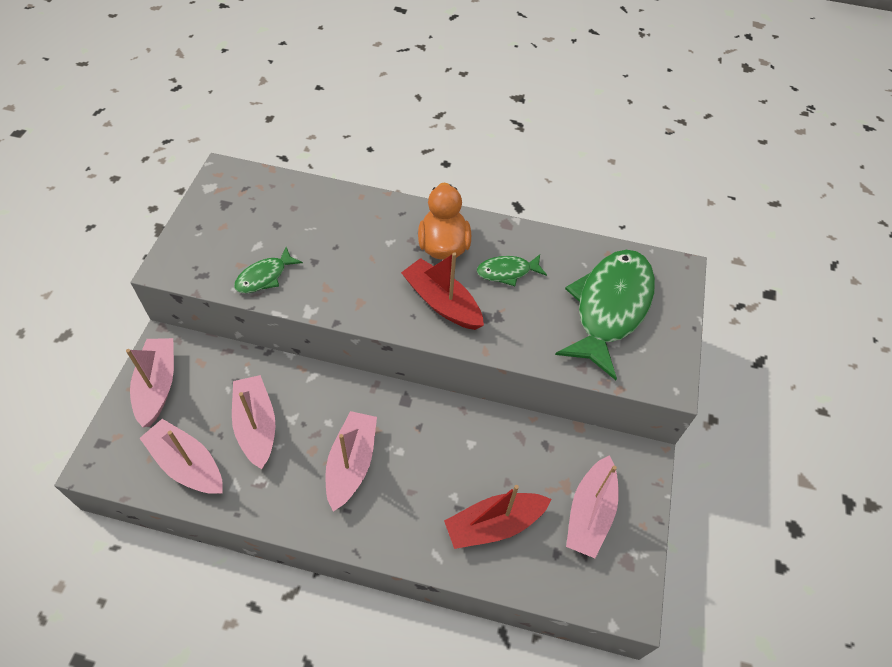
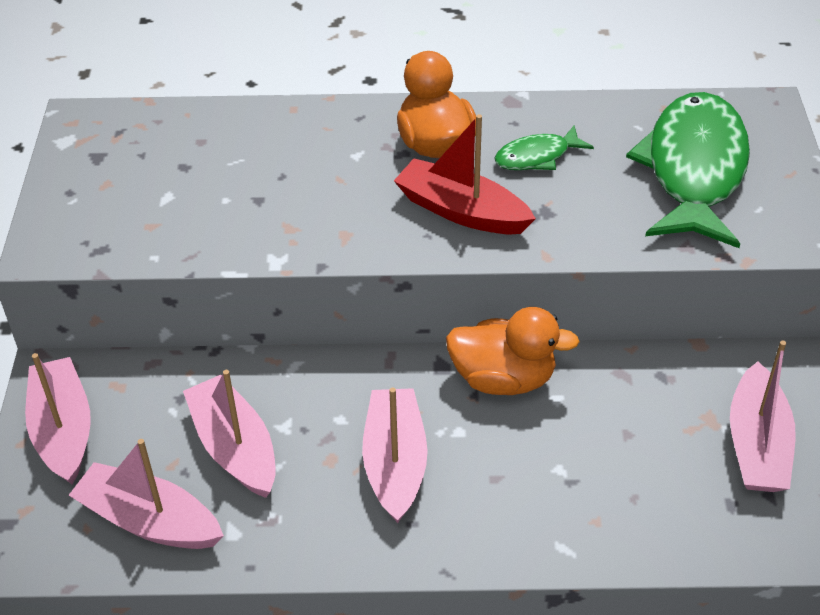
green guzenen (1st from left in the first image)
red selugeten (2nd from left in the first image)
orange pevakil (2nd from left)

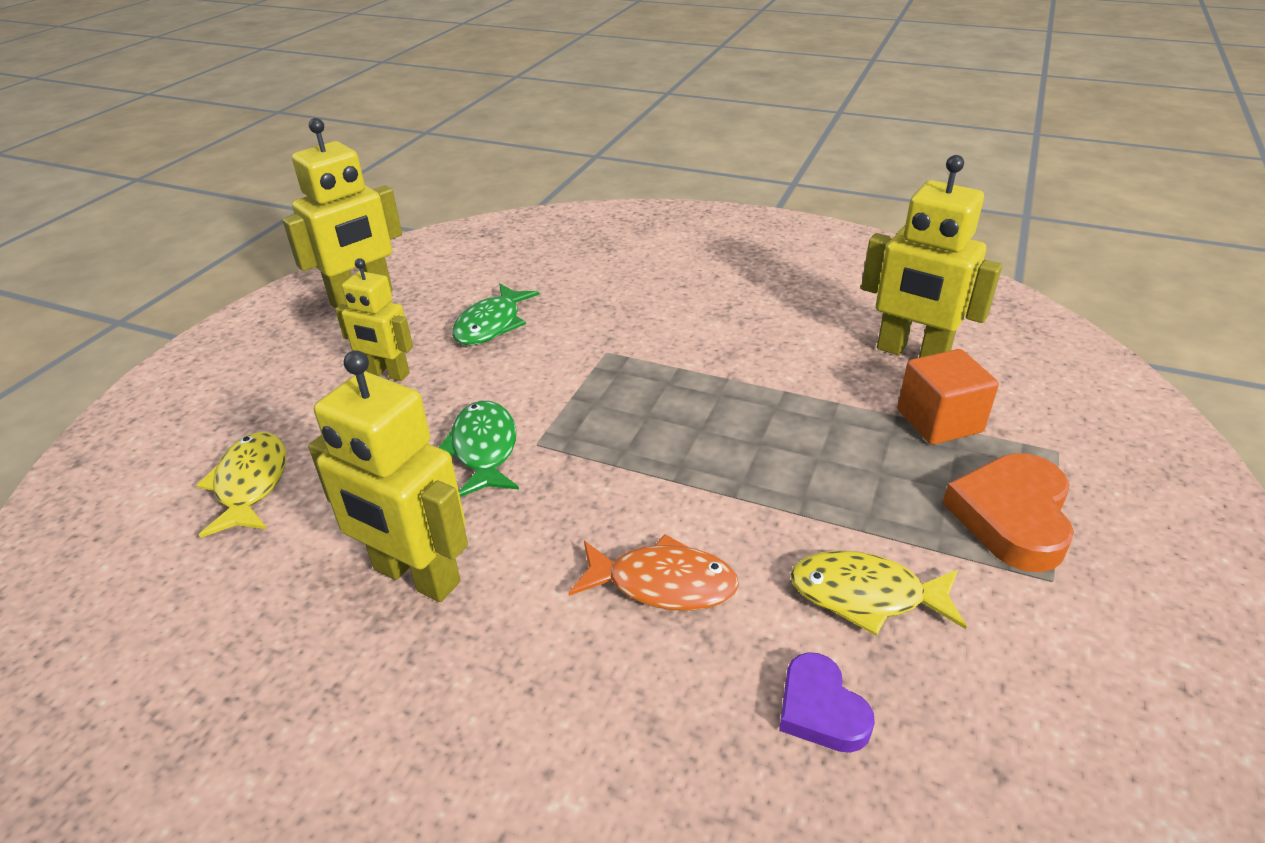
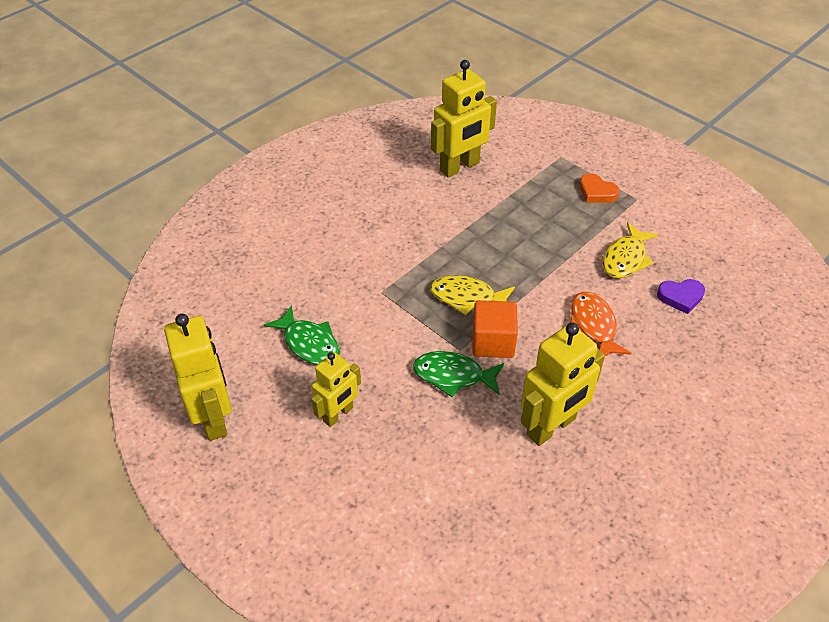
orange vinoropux
yellow guzenen (1st from left)
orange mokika
orange guzenen

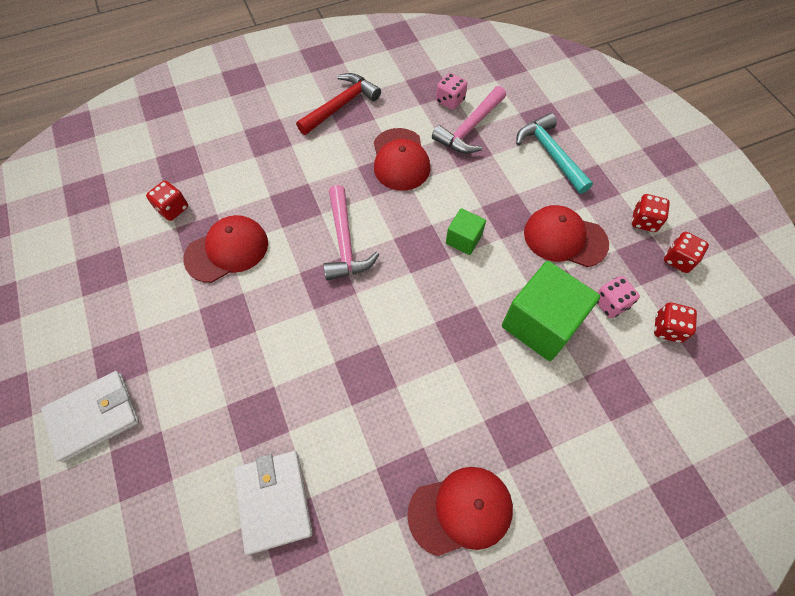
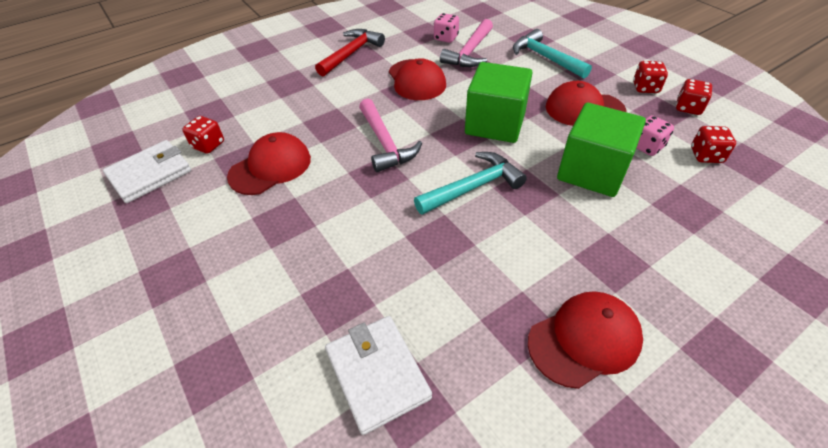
green vinoropux (1st from left)
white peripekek (1st from left)
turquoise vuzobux (1st from left)

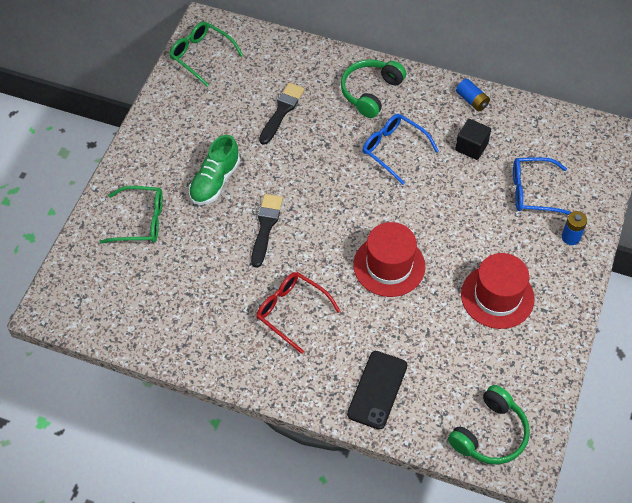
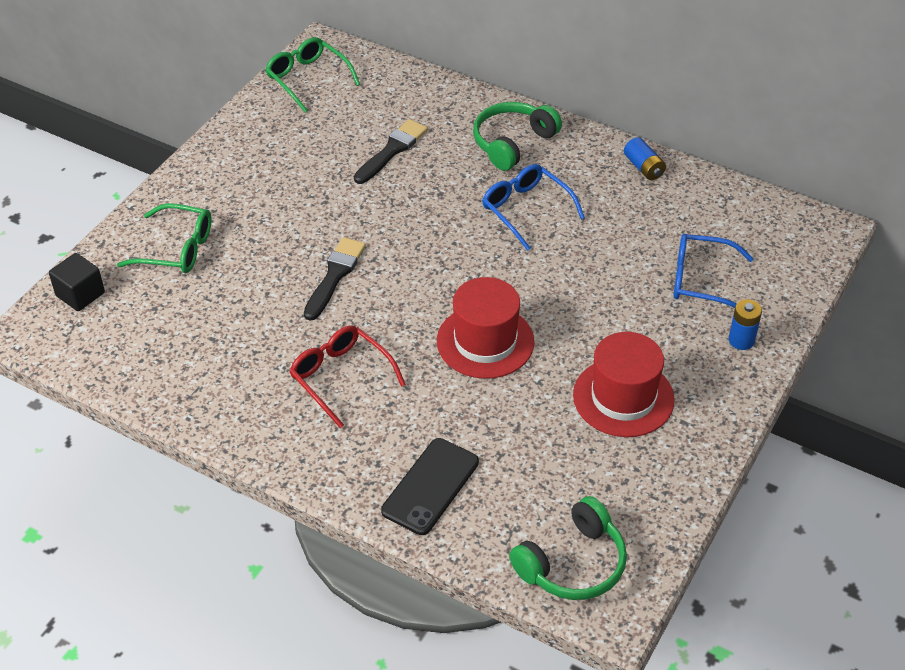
black vinoropux
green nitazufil

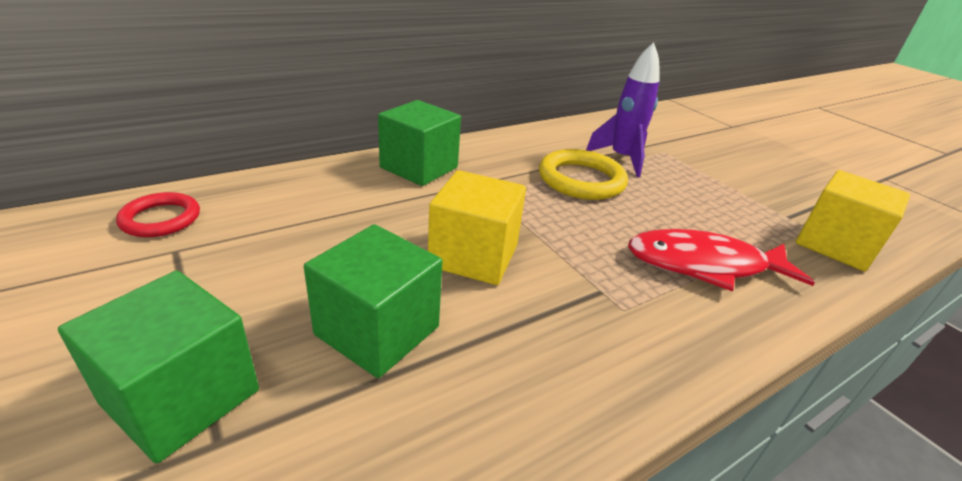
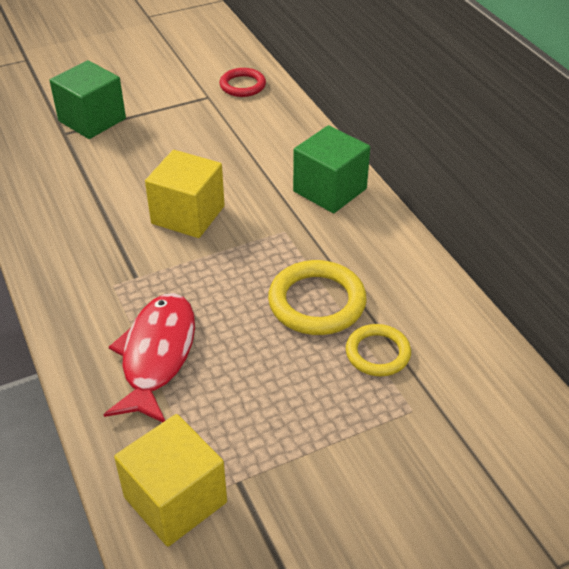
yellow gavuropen (2nd from left)
green vinoropux (2nd from left in the first image)

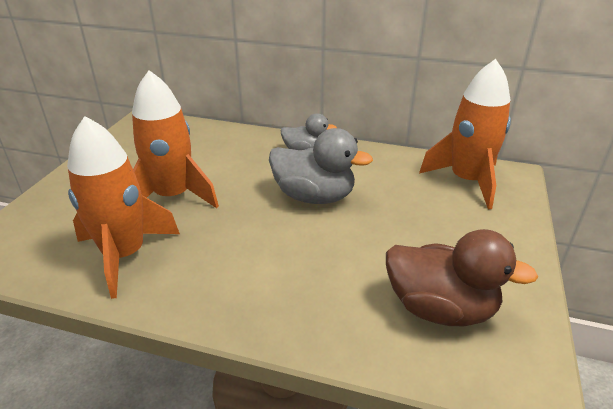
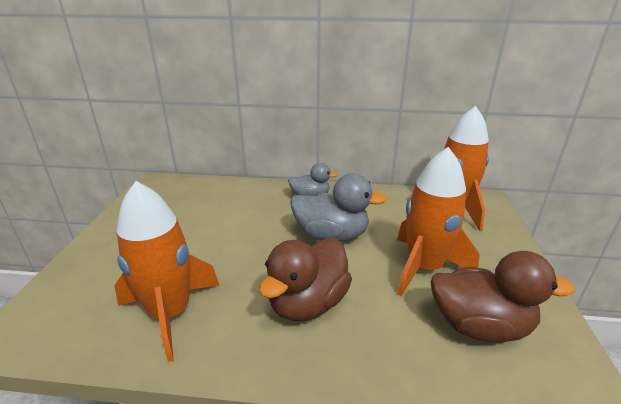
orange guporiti (2nd from left)
brown pevakil (1st from left)

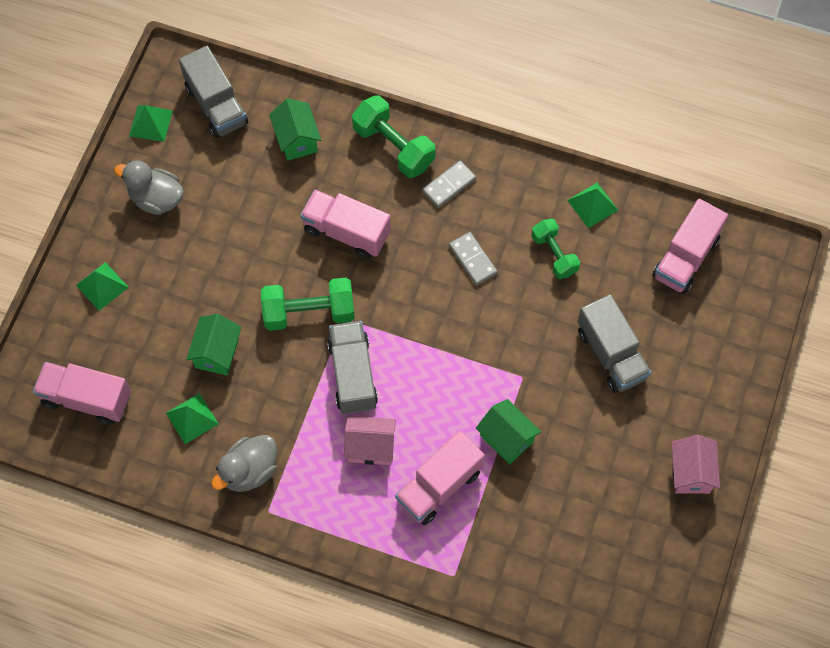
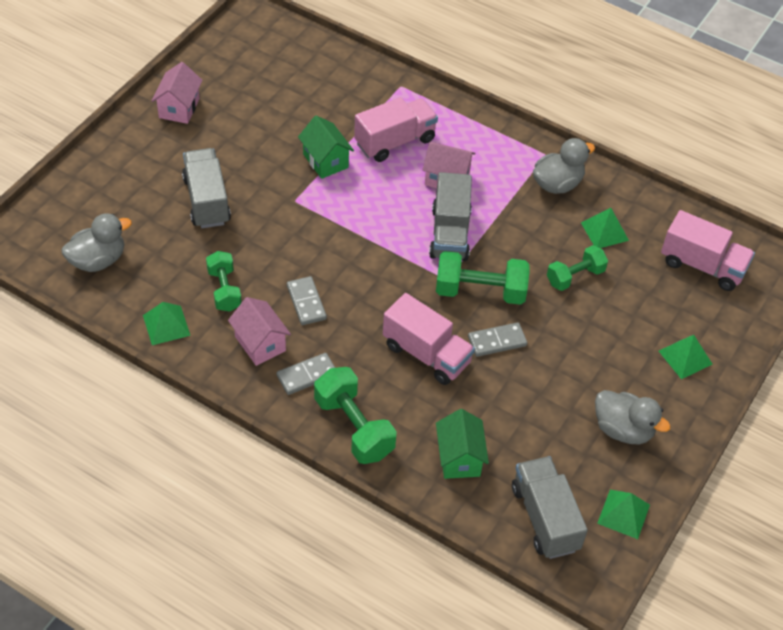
grey pevakil (1st from left)
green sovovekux (4th from left)
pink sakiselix (2nd from left)
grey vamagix (3rd from left)

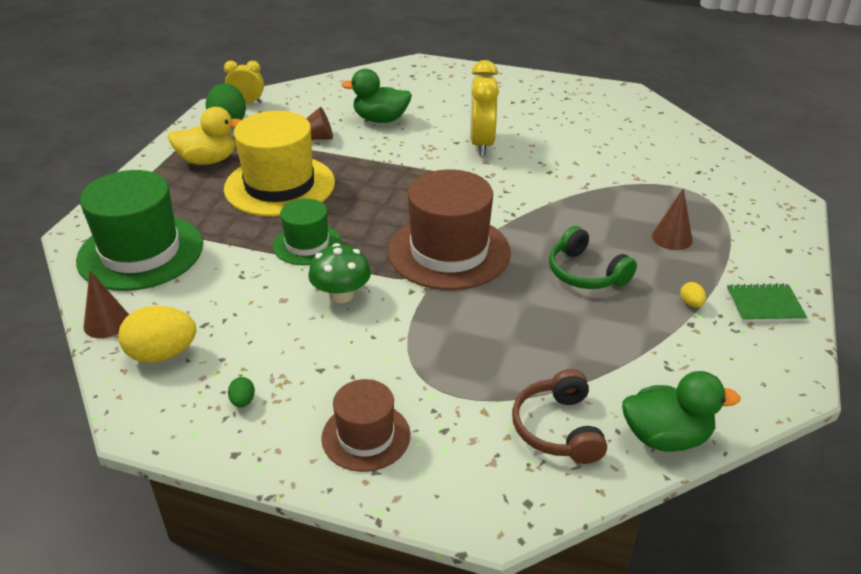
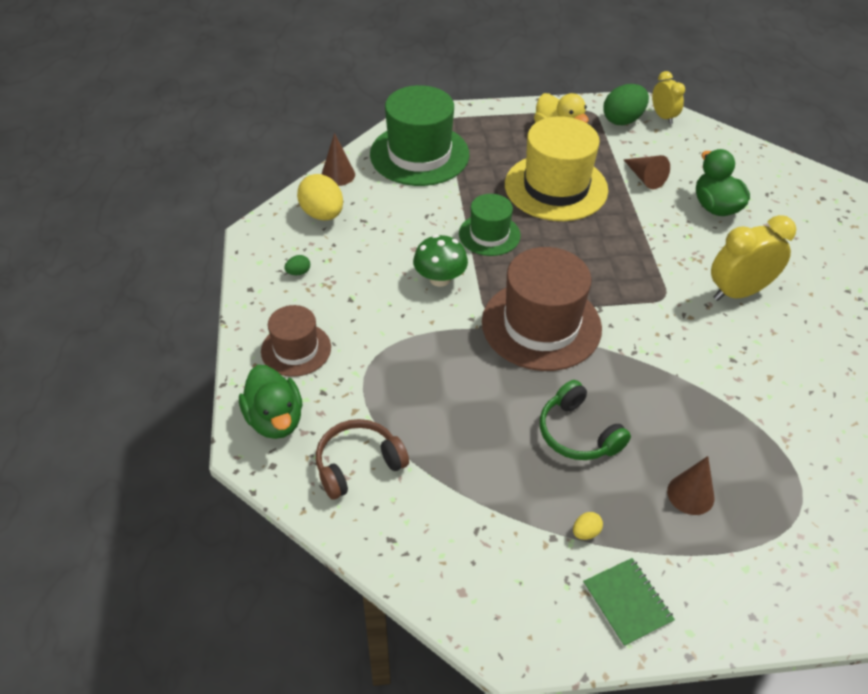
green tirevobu
green pevakil (1st from left)

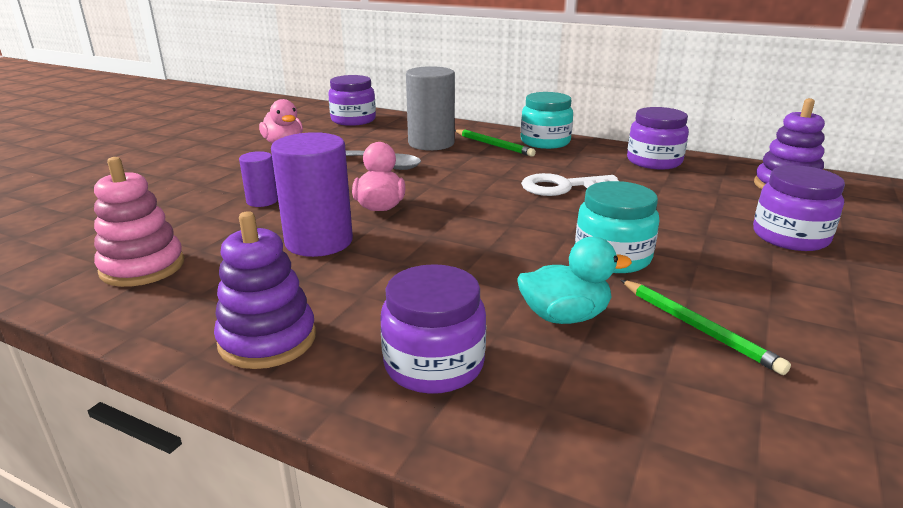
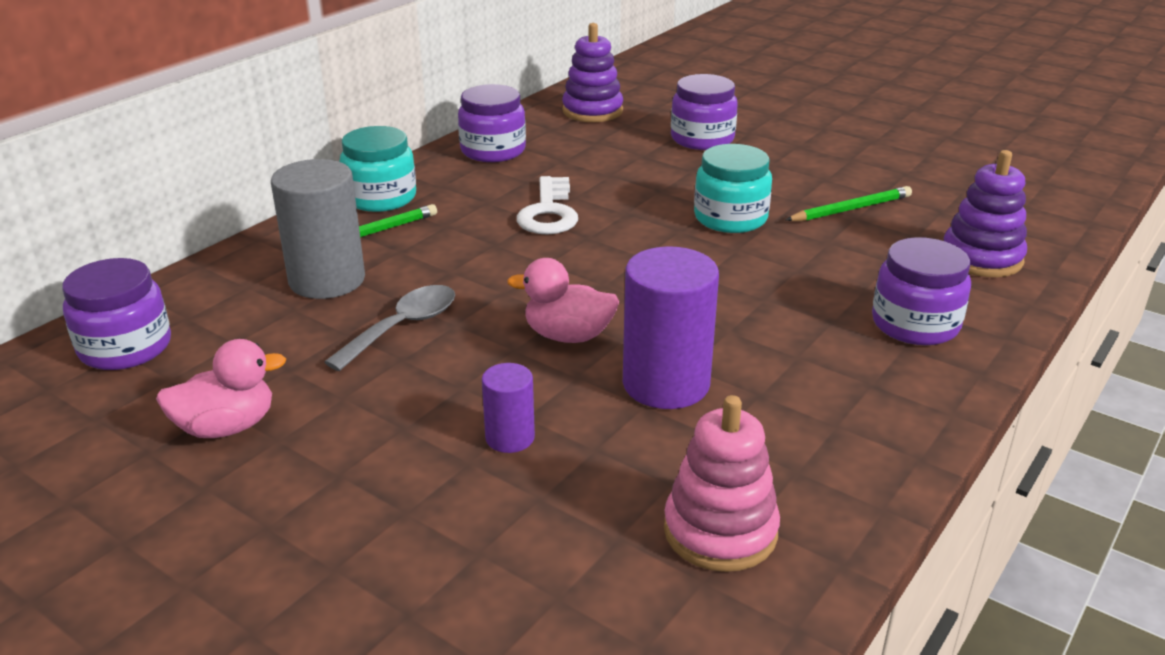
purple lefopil (2nd from left)
turquoise pevakil

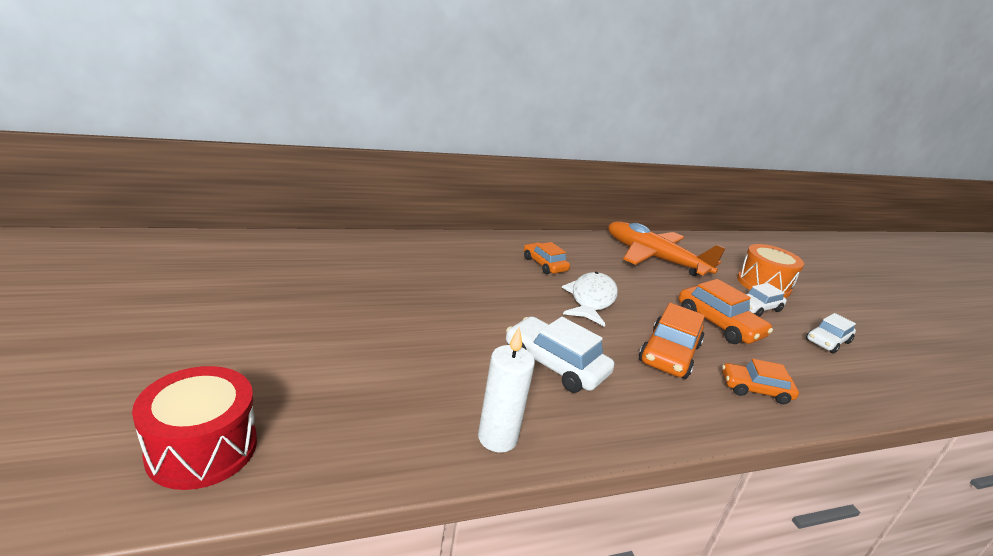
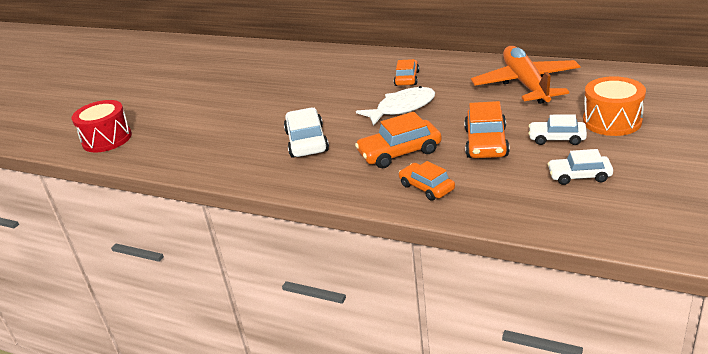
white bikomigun

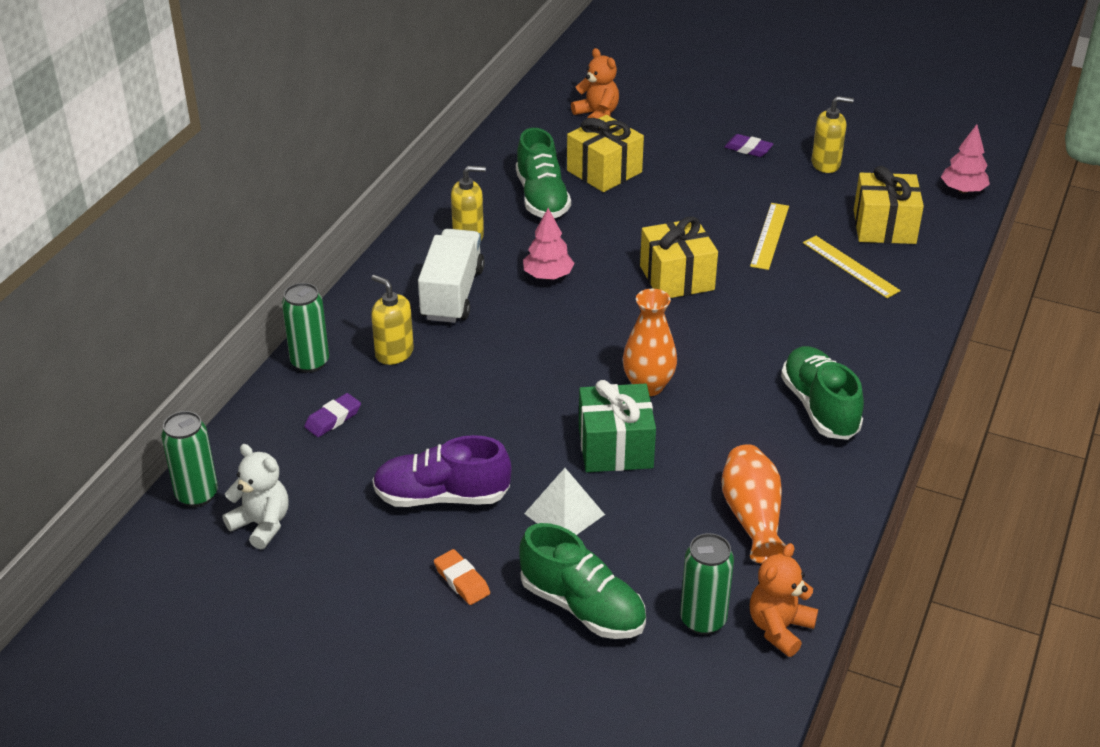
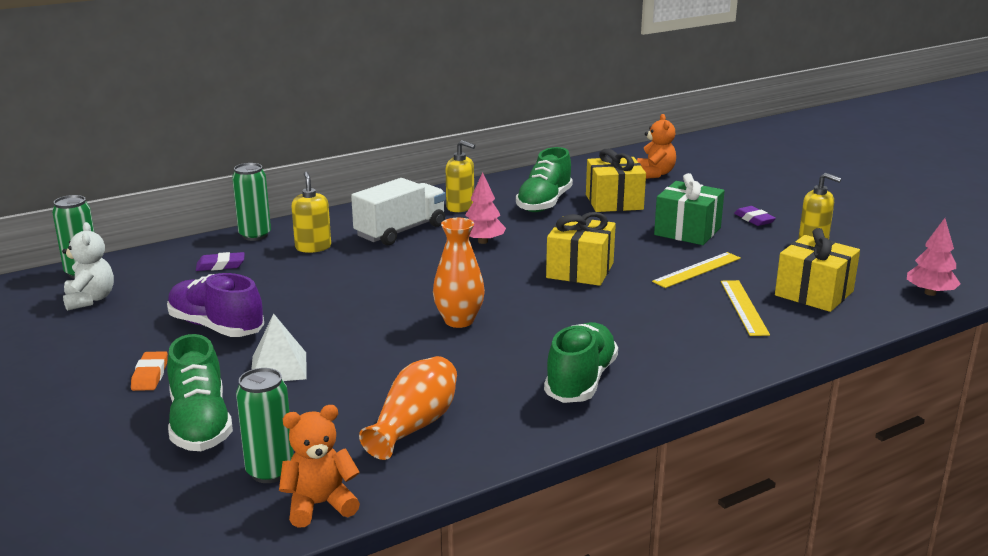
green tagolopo

